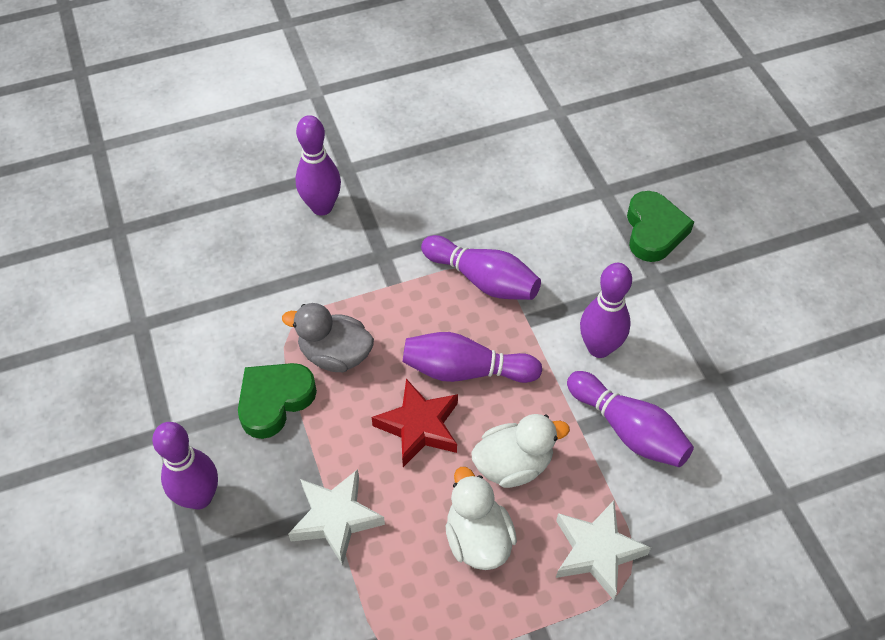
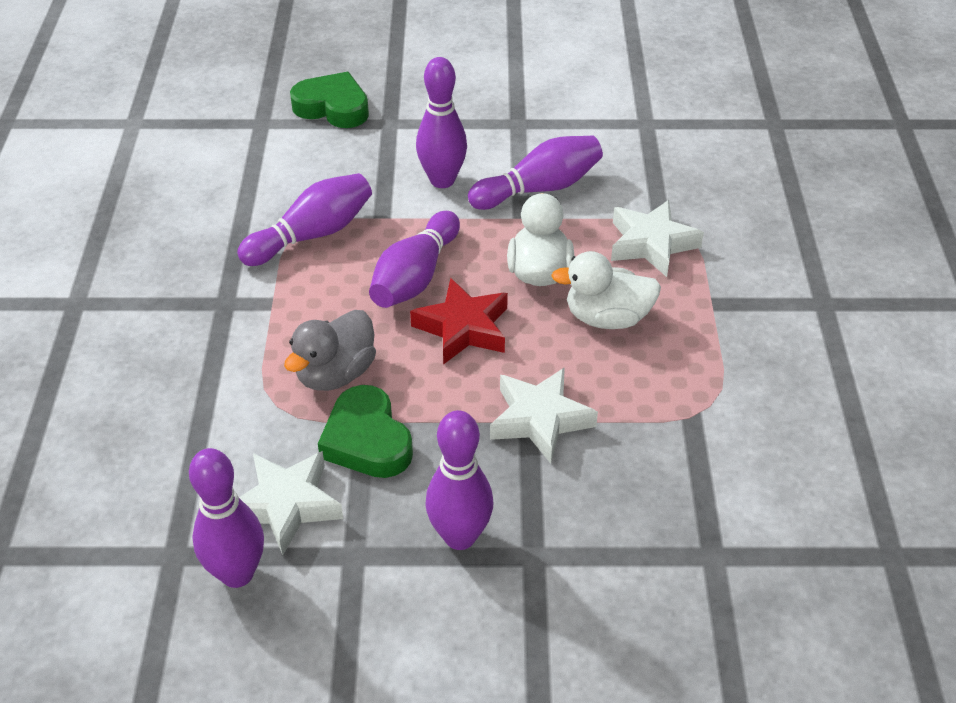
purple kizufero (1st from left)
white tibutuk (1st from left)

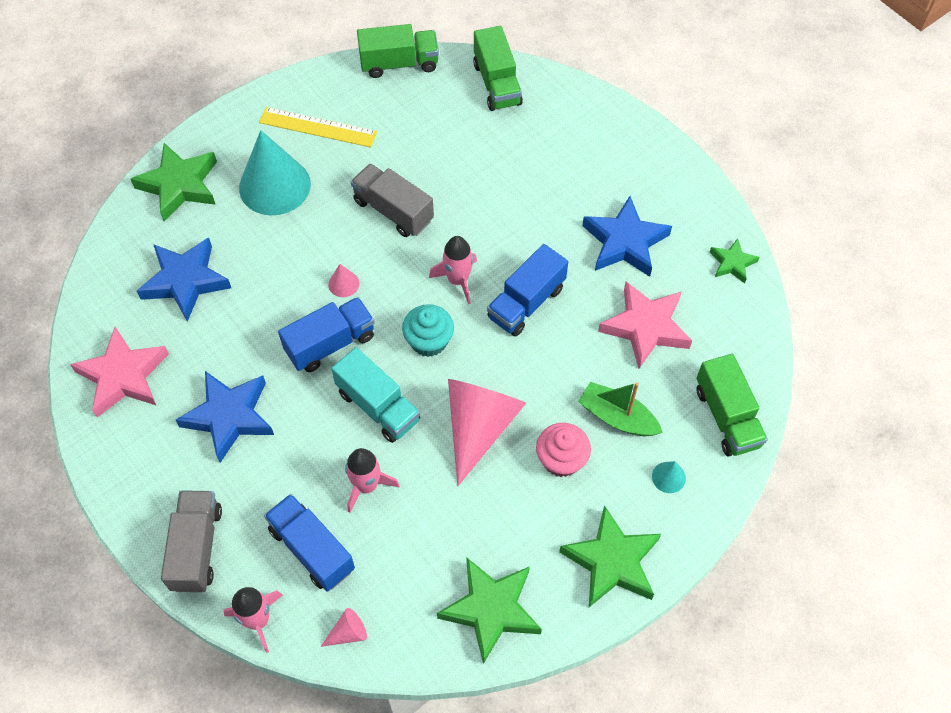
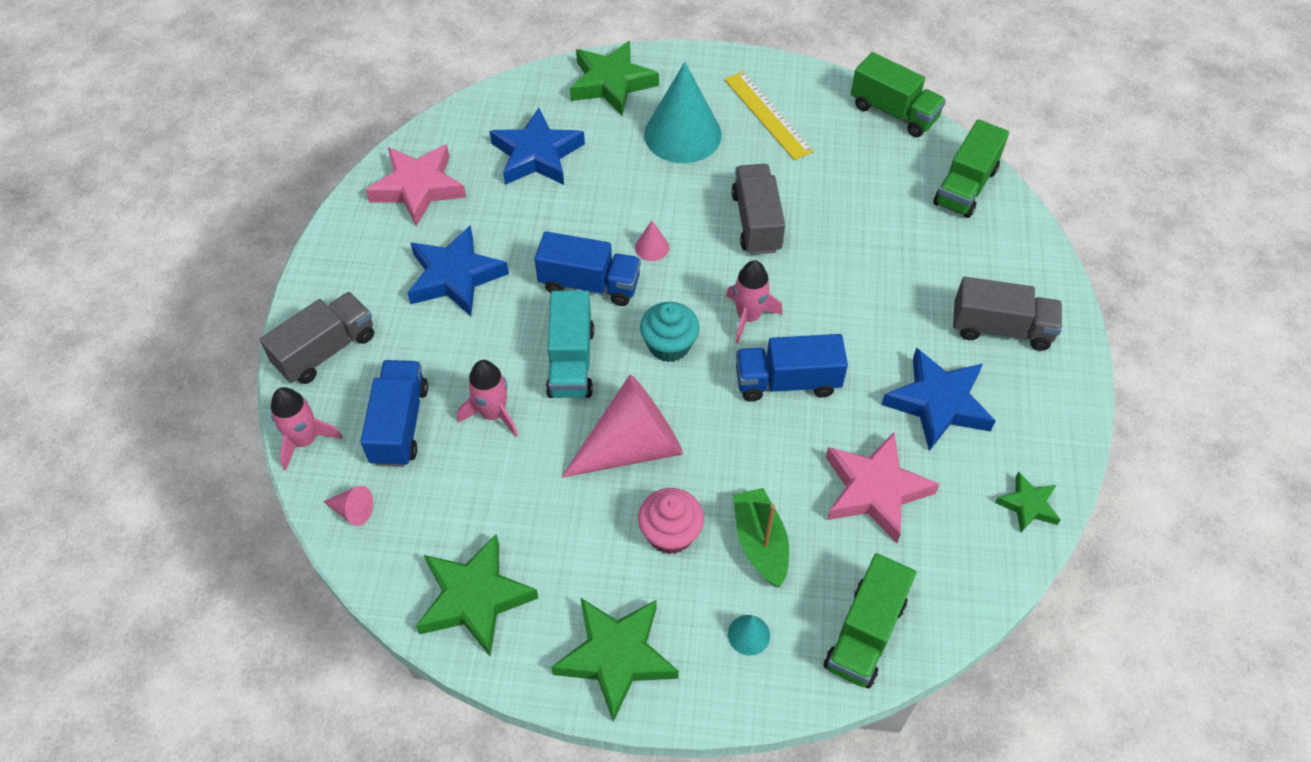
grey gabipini (3rd from left)

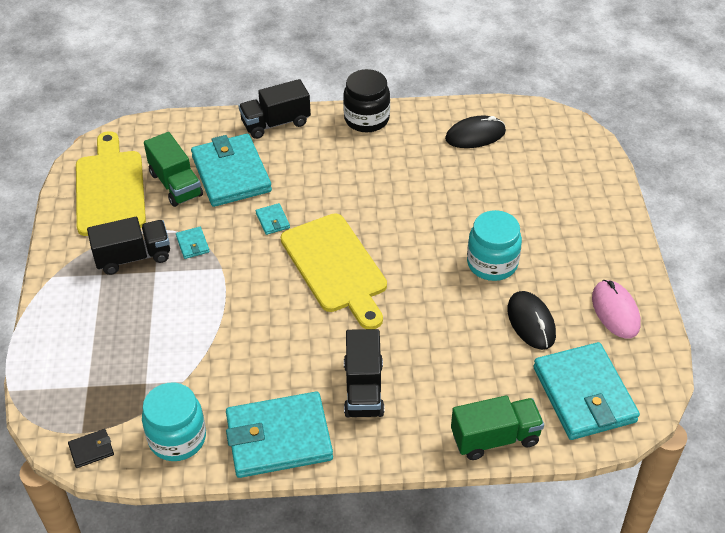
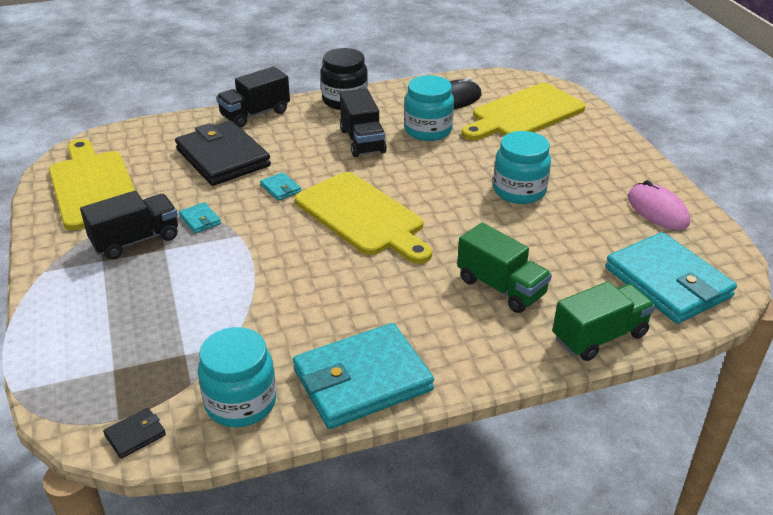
green gabipini (1st from left)
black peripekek (2nd from left)
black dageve (2nd from left in the first image)
black gabipini (3rd from left)
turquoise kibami (2nd from left)
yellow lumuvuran (3rd from left)

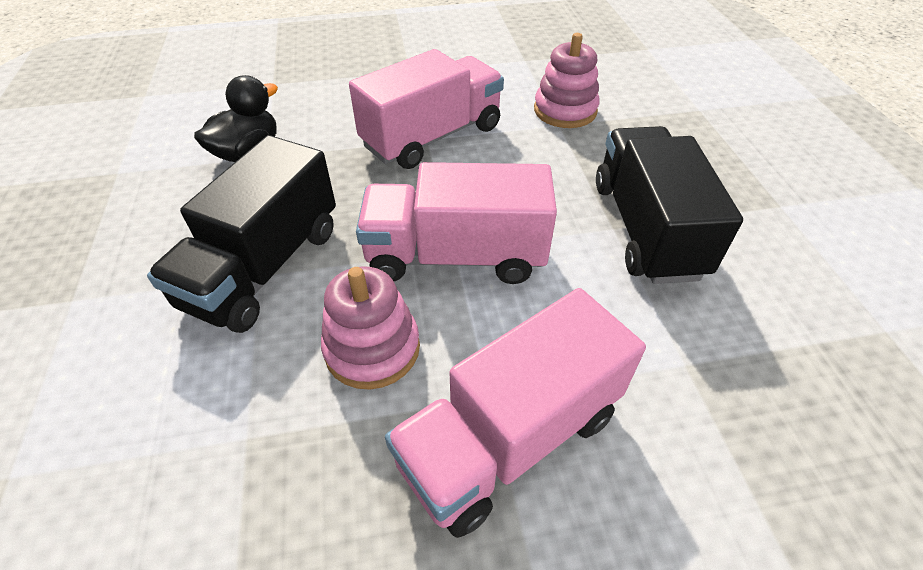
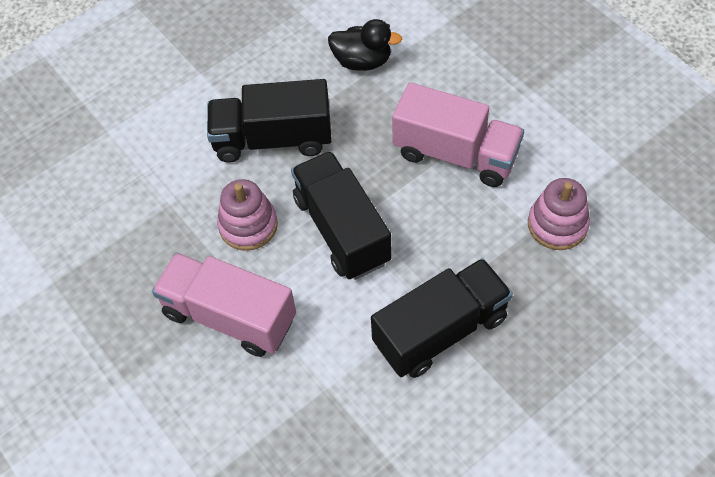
black gabipini (2nd from left)

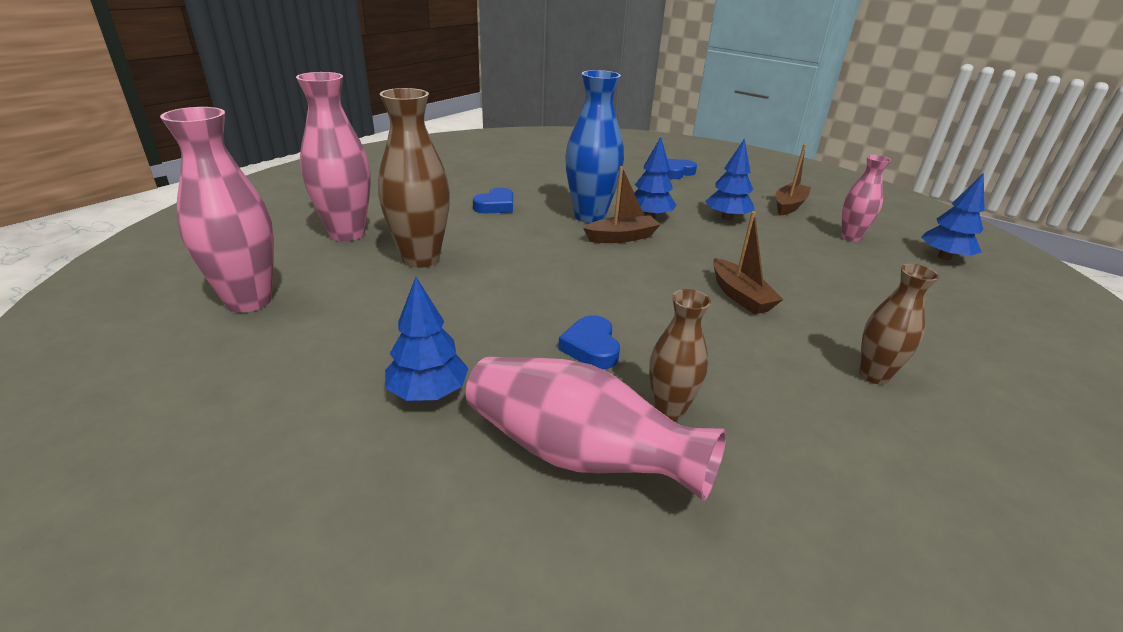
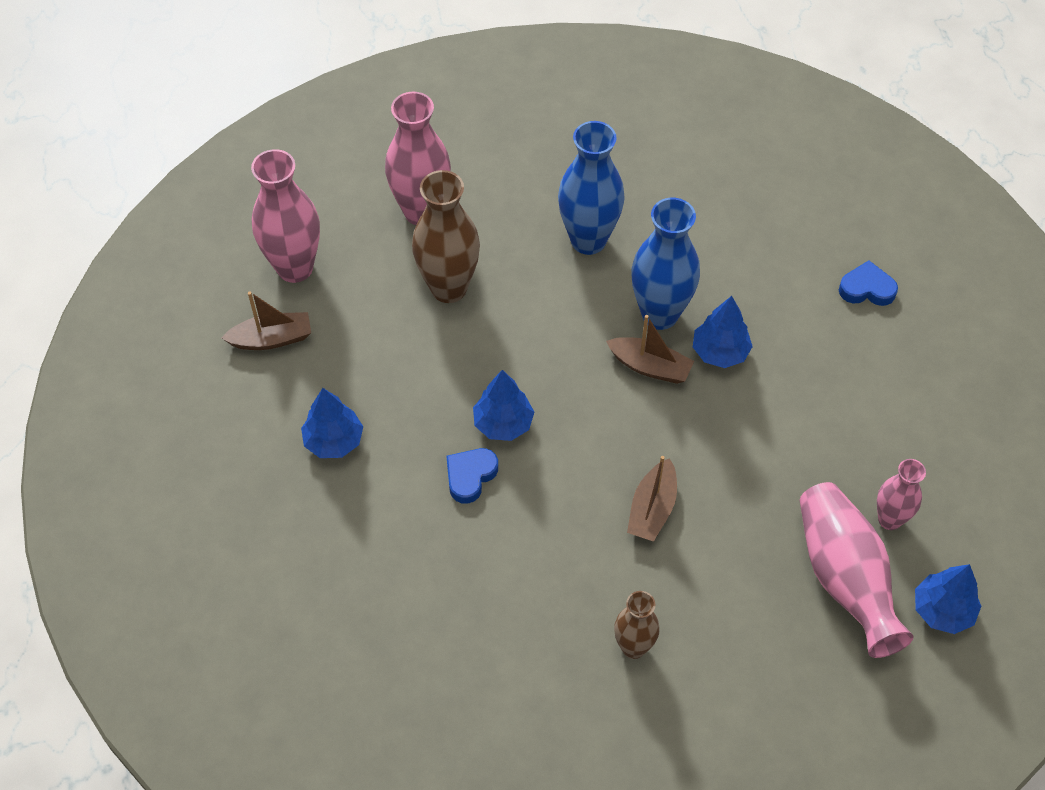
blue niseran (2nd from left)
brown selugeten (1st from left)
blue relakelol (1st from left)
brown relakelol (2nd from left in the first image)
pink relakelol (3rd from left)

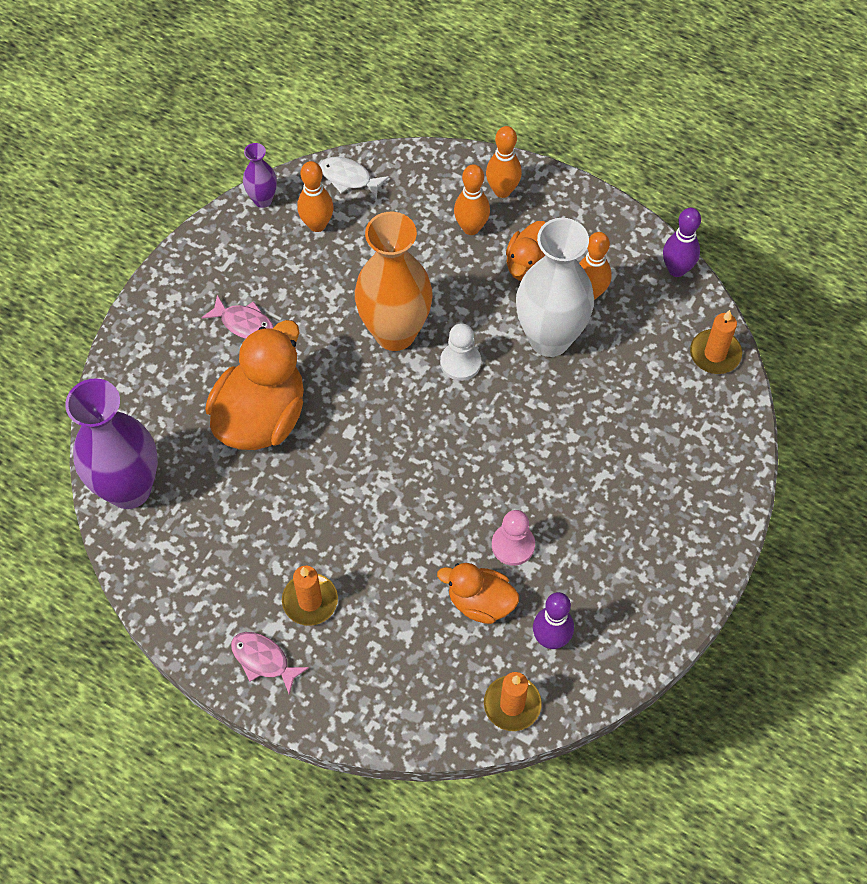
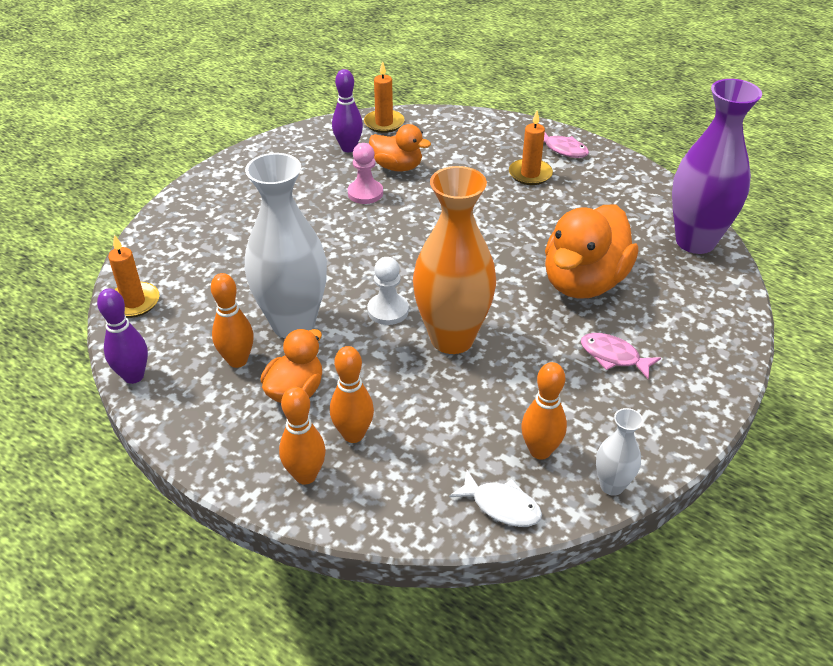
white relakelol (2nd from left)

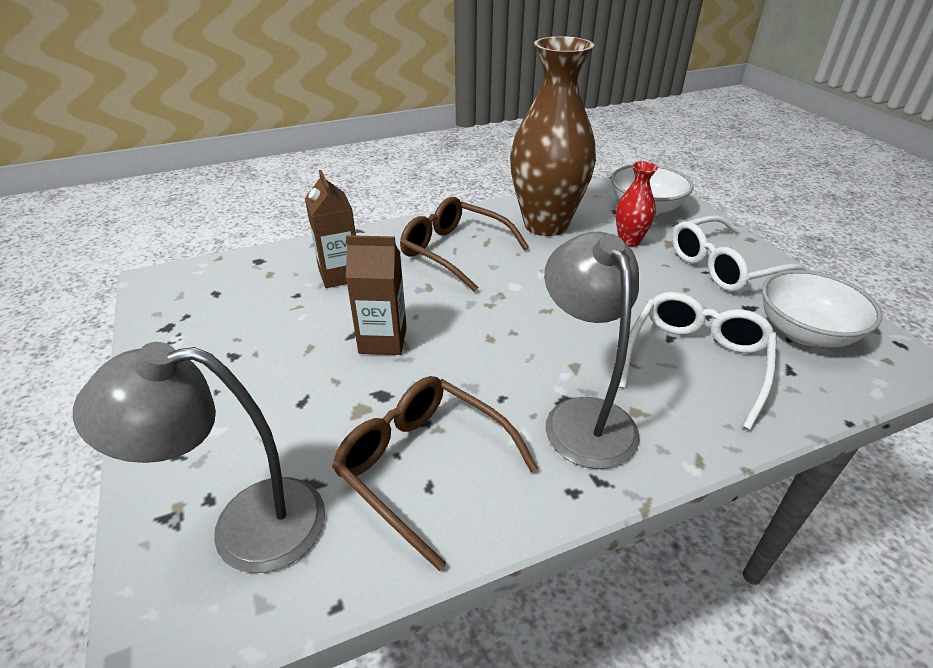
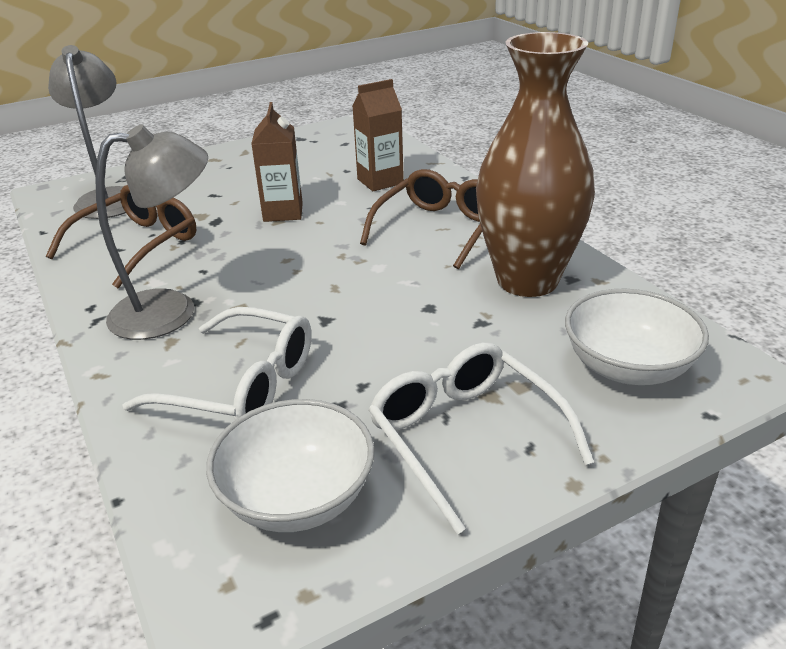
red relakelol

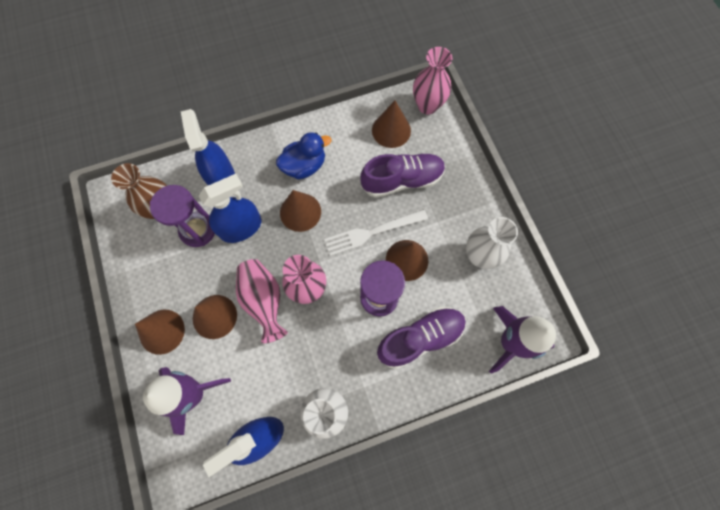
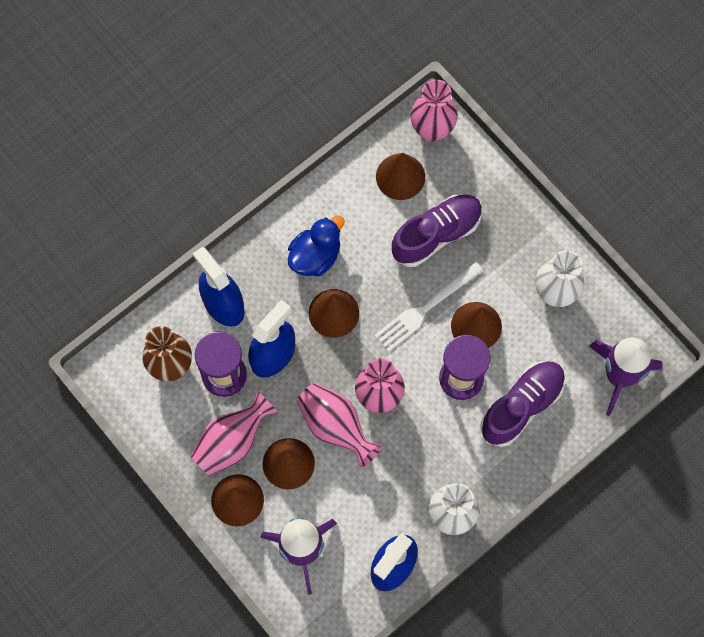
pink relakelol (1st from left)

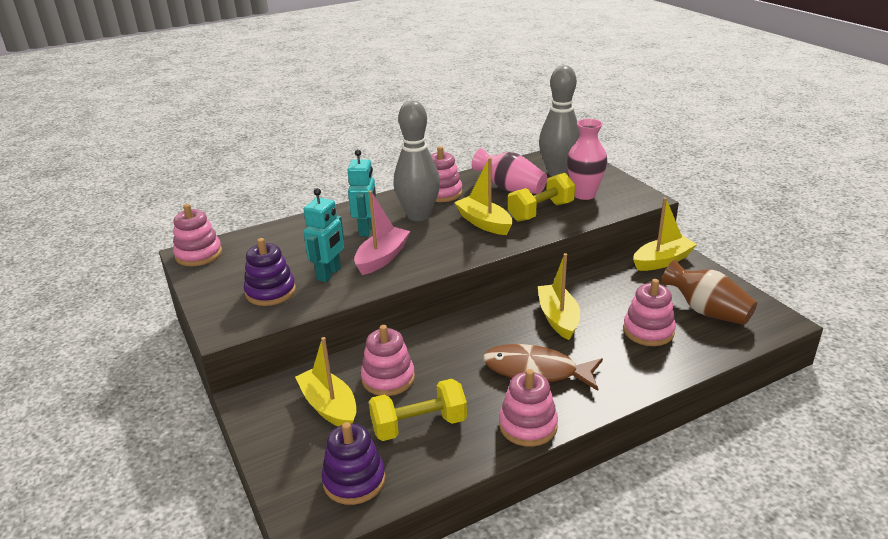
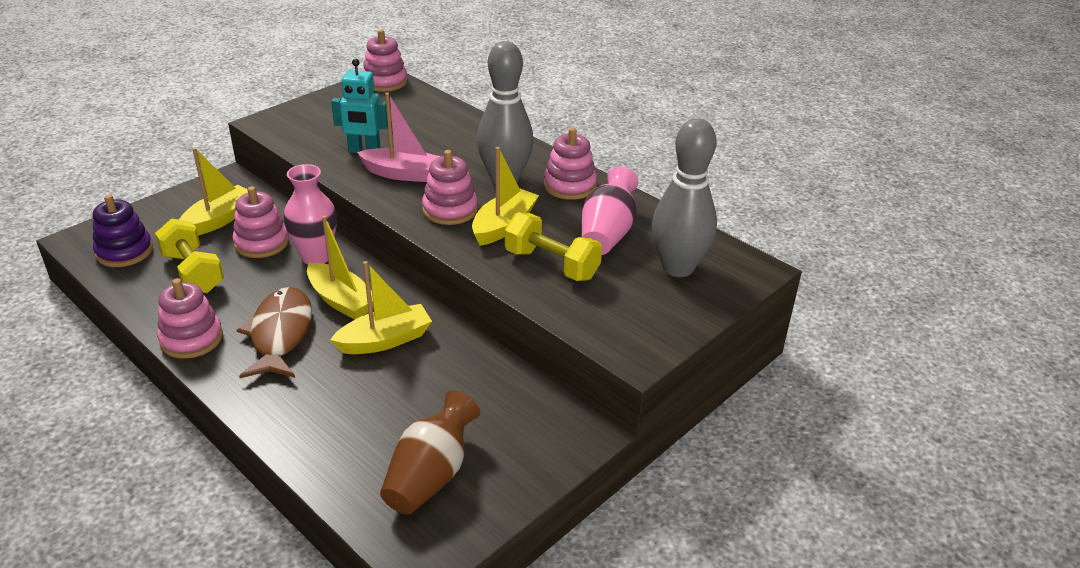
pink relakelol (1st from left)
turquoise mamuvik (2nd from left in the first image)
yellow selugeten (2nd from left)
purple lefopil (1st from left in the first image)
pink lefopil (4th from left)

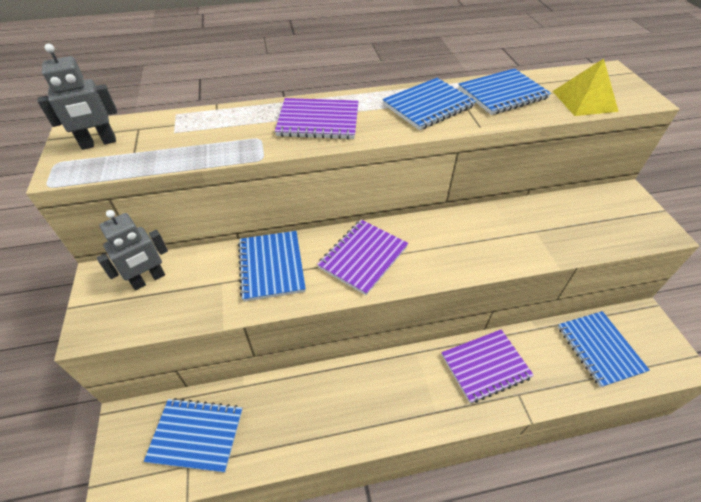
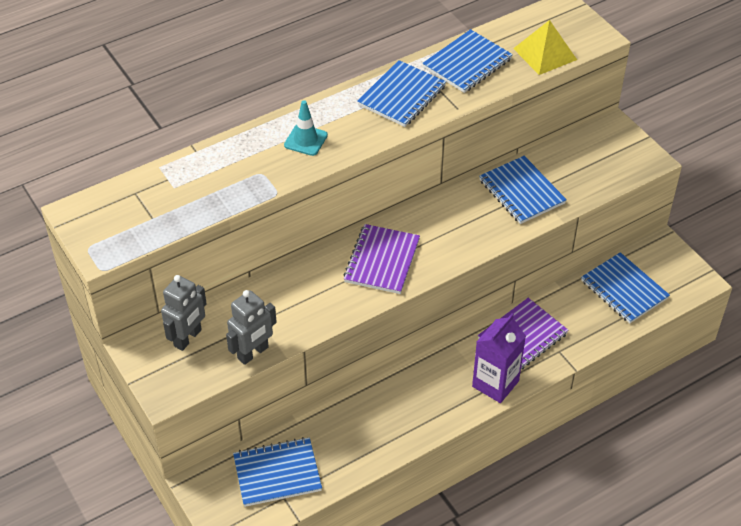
grey mamuvik (2nd from left)
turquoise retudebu
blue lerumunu (4th from left)
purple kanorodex

